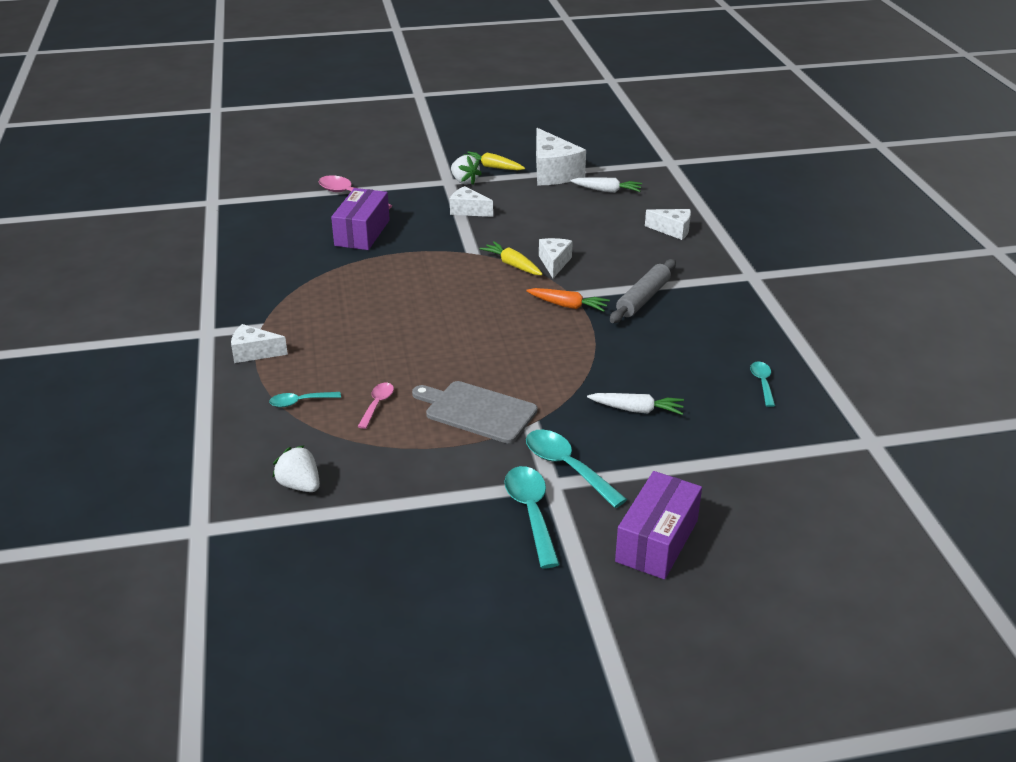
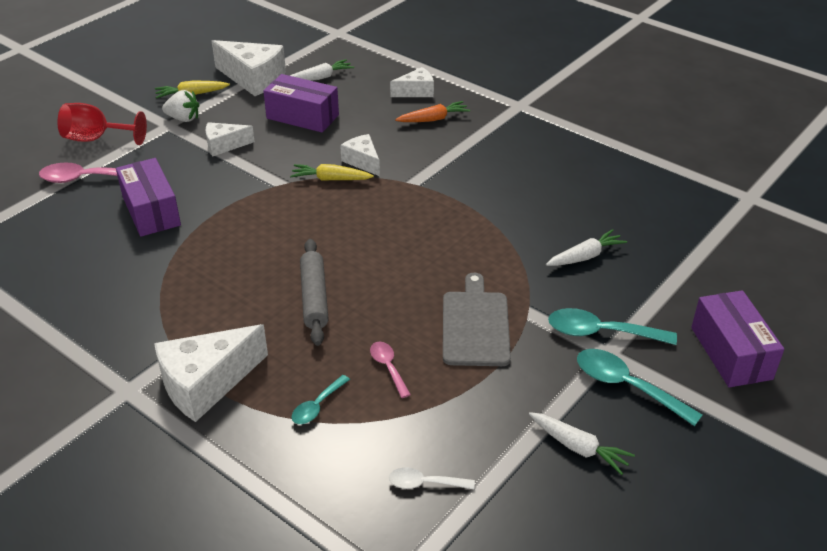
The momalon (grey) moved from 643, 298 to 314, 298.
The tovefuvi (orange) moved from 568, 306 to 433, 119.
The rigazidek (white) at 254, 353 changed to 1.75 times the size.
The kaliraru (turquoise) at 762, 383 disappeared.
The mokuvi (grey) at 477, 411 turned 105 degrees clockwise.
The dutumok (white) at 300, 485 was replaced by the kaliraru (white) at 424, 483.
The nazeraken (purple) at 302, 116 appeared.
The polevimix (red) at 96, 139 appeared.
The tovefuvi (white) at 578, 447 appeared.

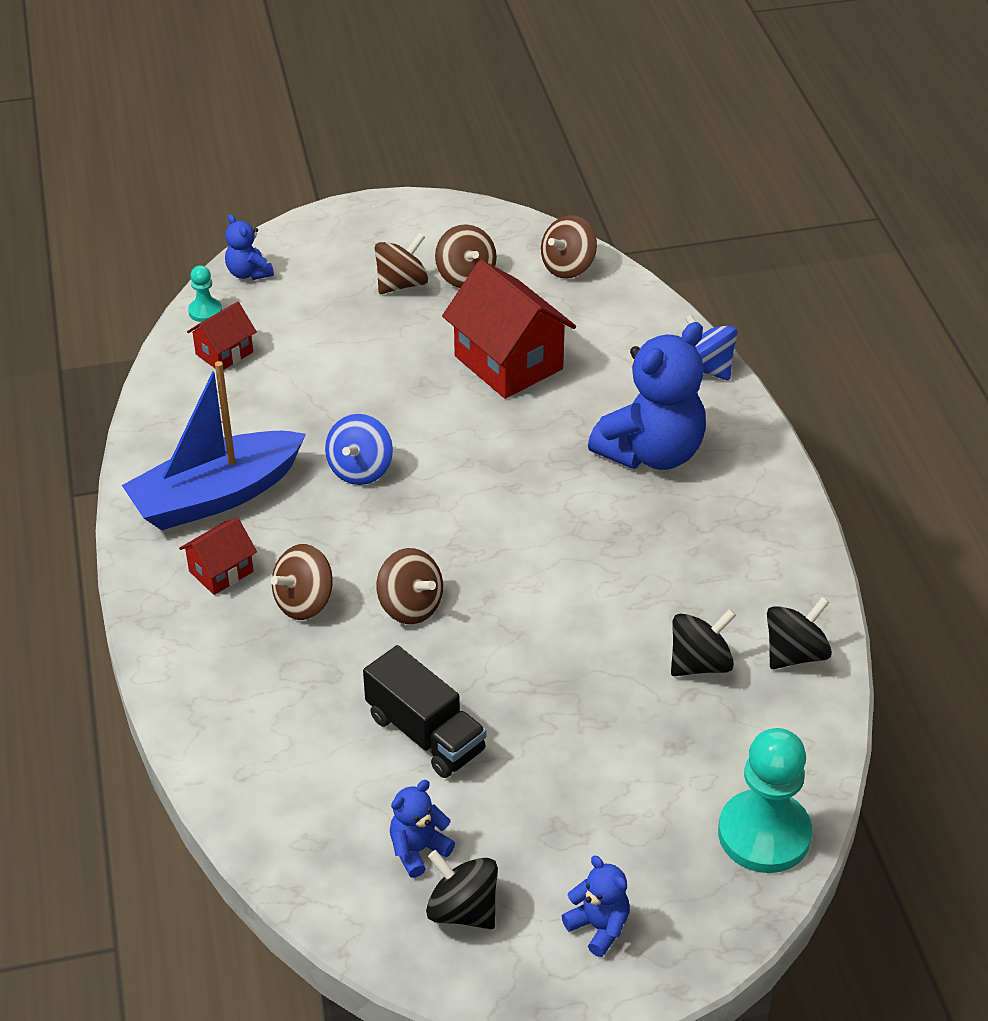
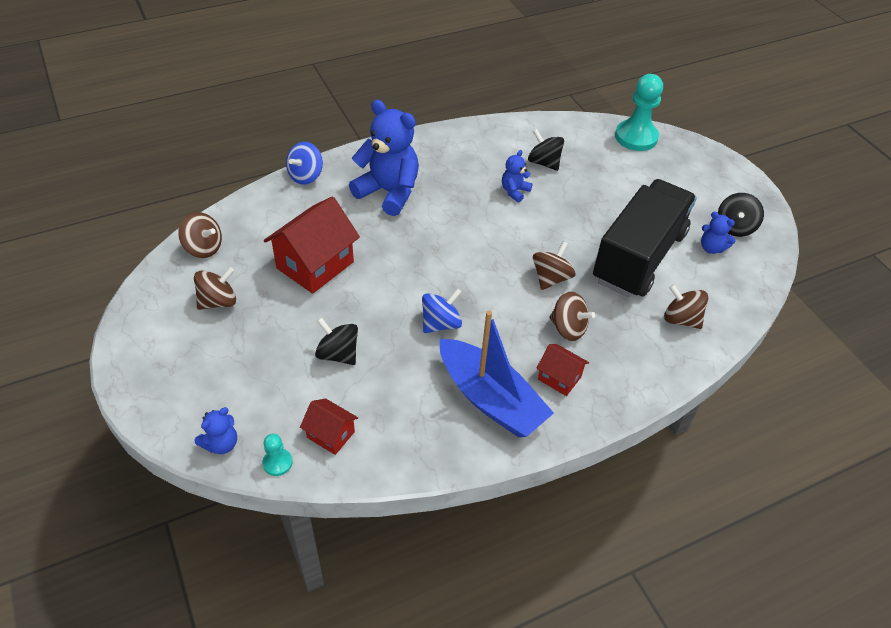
The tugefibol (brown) moved from 401, 284 to 681, 319.
The tugefibol (blue) at 360, 469 turned 45 degrees counterclockwise.
The tugefibol (black) moved from 795, 654 to 338, 354.
The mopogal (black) at 425, 733 changed to 1.80 times the size.
The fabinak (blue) moved from 599, 927 to 514, 191.

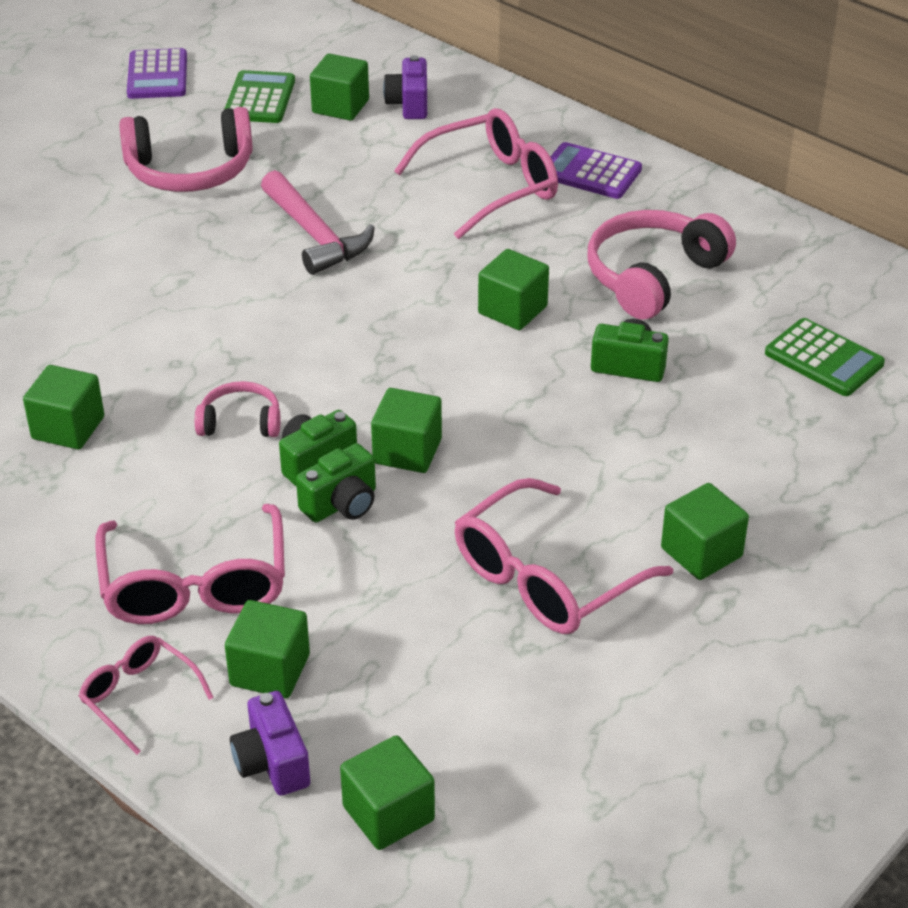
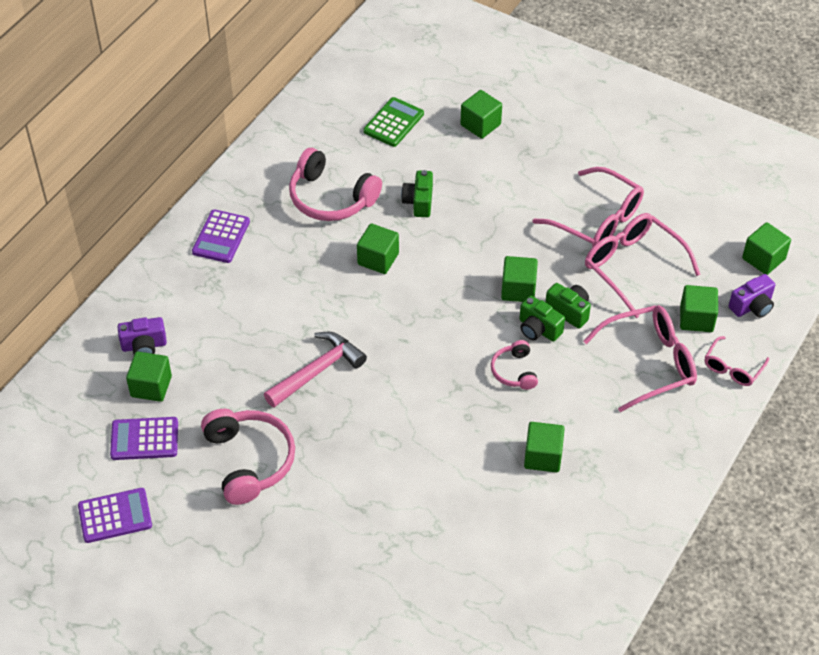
The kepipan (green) at 260, 98 became the kepipan (purple) at 144, 439.
The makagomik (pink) moved from 491, 186 to 632, 266.
The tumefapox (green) moved from 701, 552 to 480, 125.

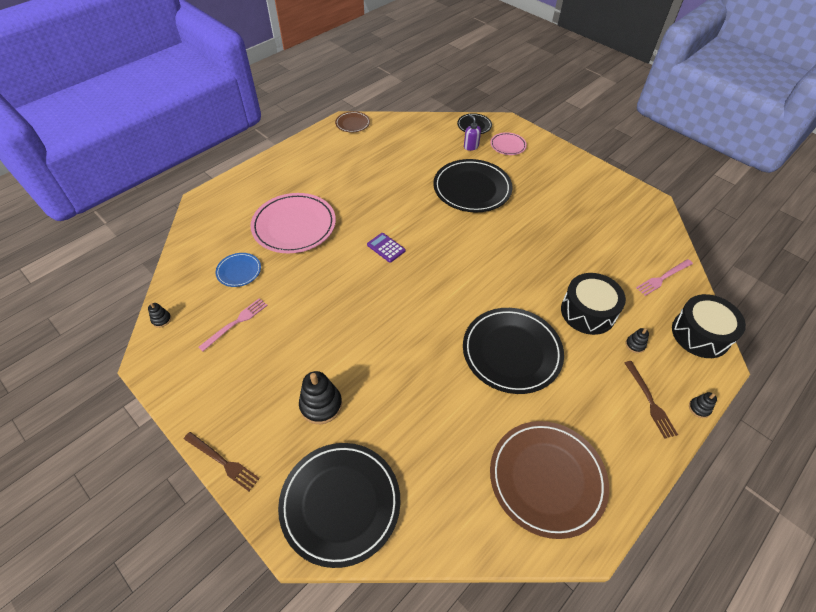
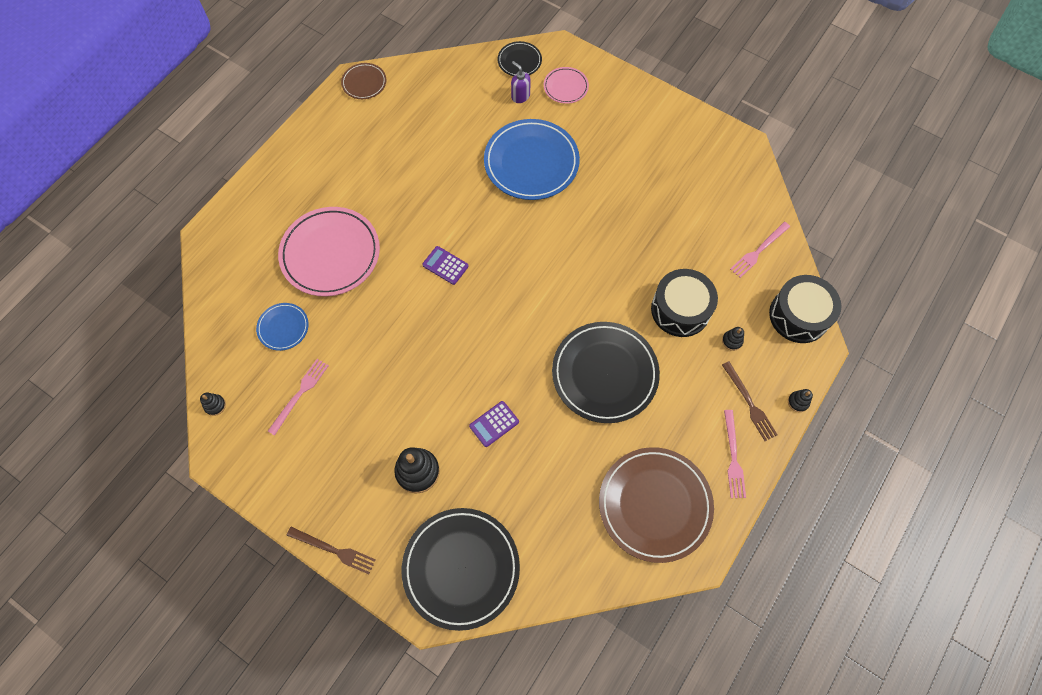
The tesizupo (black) at 472, 189 became the tesizupo (blue) at 531, 162.
The kepipan (purple) at 494, 424 appeared.
The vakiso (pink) at 733, 457 appeared.

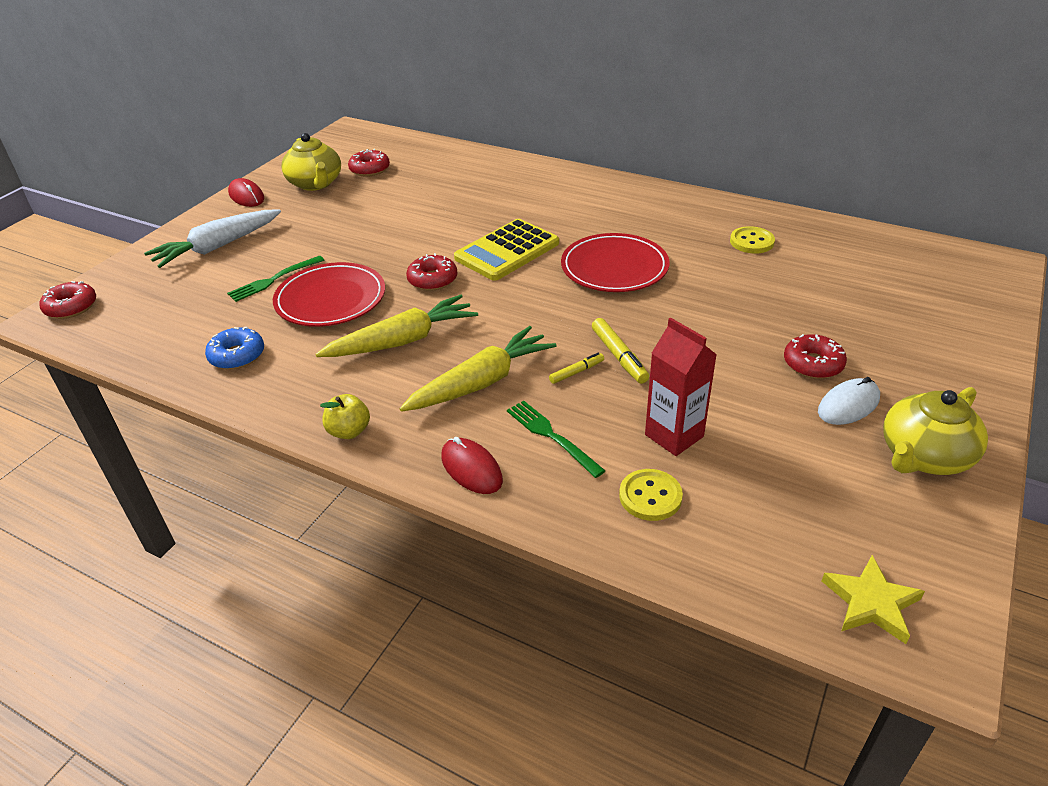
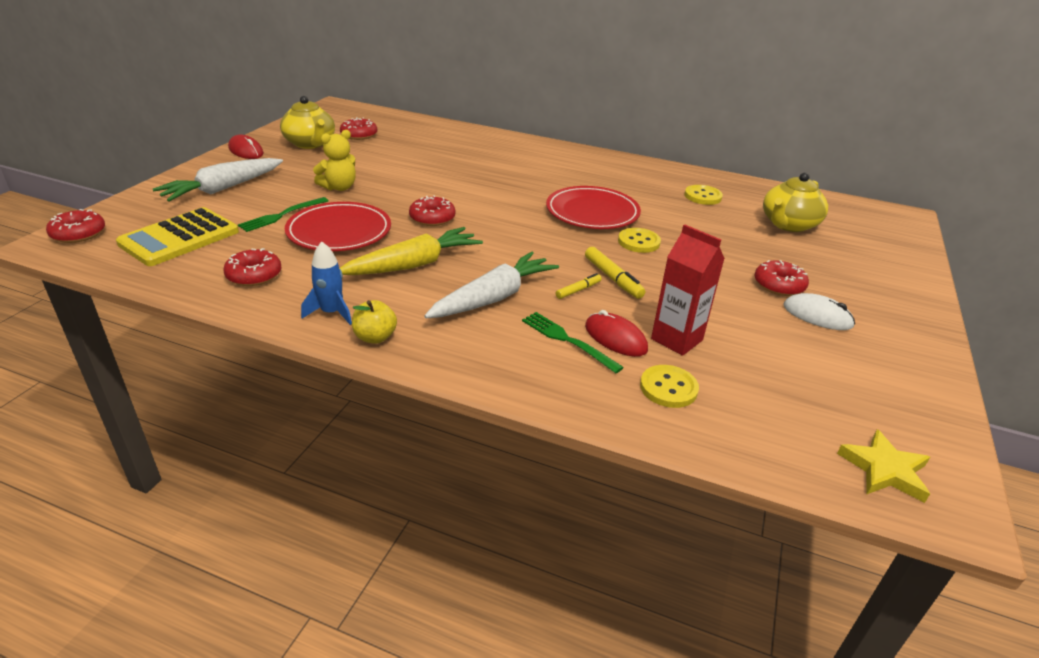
The kepipan (yellow) moved from 507, 251 to 179, 238.
The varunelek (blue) at 237, 356 became the varunelek (red) at 254, 275.
The tovefuvi (yellow) at 481, 382 became the tovefuvi (white) at 493, 298.
The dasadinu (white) at 848, 405 turned 75 degrees clockwise.
The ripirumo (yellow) moved from 924, 456 to 788, 224.
The dasadinu (red) moved from 471, 468 to 615, 338.
The fabinak (yellow) at 339, 187 appeared.
The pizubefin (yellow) at 638, 242 appeared.
The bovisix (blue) at 331, 313 appeared.

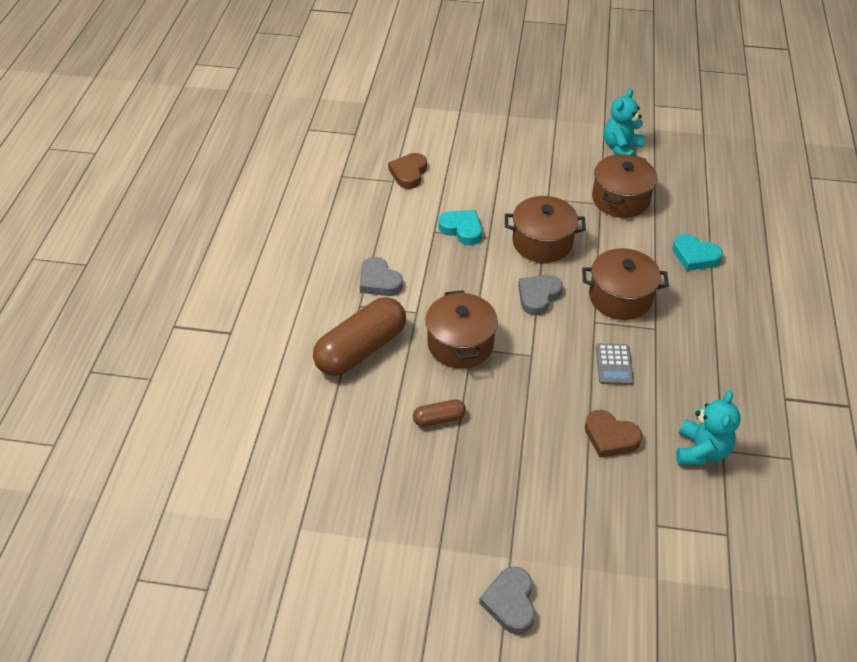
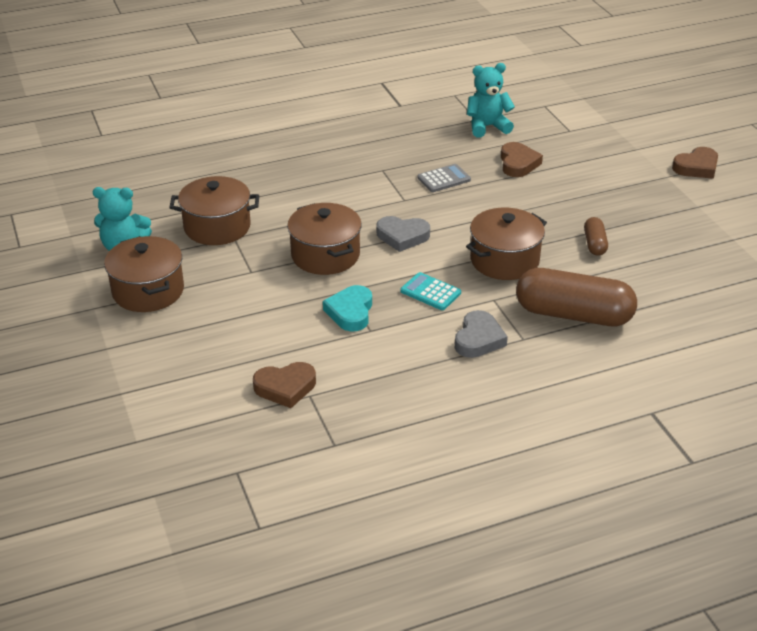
The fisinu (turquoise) at 695, 256 disappeared.
The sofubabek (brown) moved from 620, 297 to 148, 291.
The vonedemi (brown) at 439, 419 turned 45 degrees clockwise.
The fisinu (grey) at 510, 602 became the fisinu (brown) at 696, 167.
The kepipan (turquoise) at 430, 292 appeared.

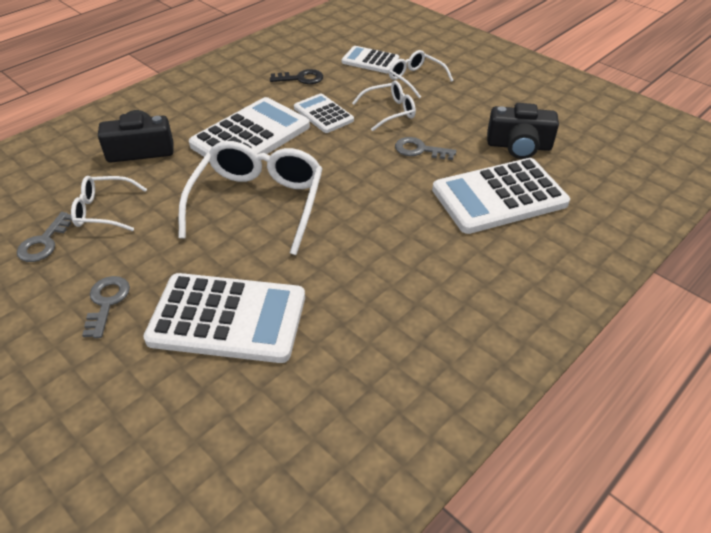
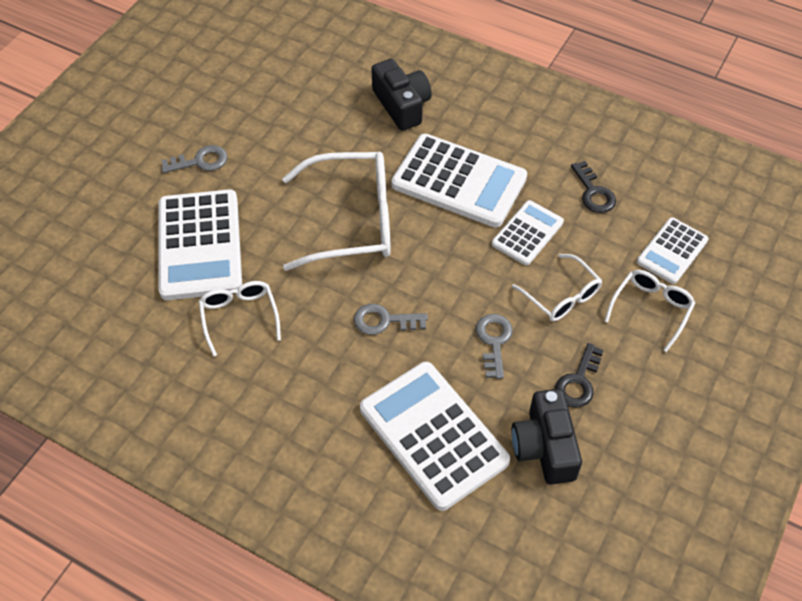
The kepipan (white) at 370, 61 turned 150 degrees counterclockwise.
The makagomik (white) moved from 104, 210 to 239, 317.
The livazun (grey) moved from 44, 242 to 384, 321.
The livazun (black) at 578, 382 appeared.

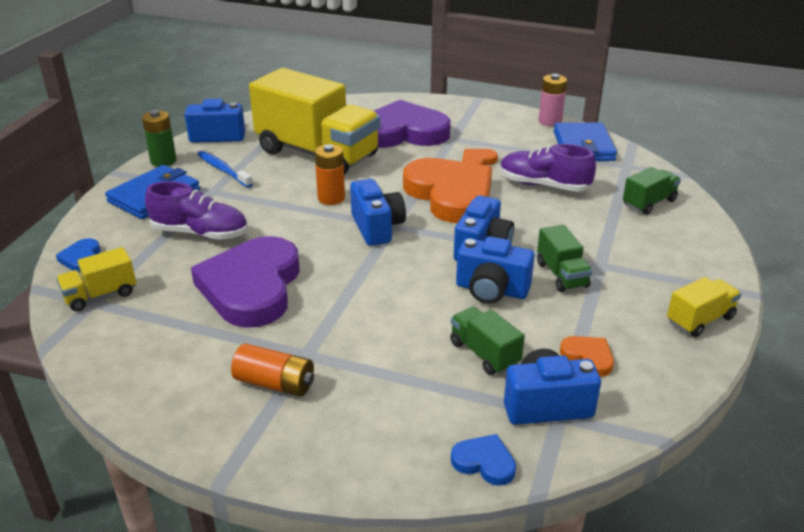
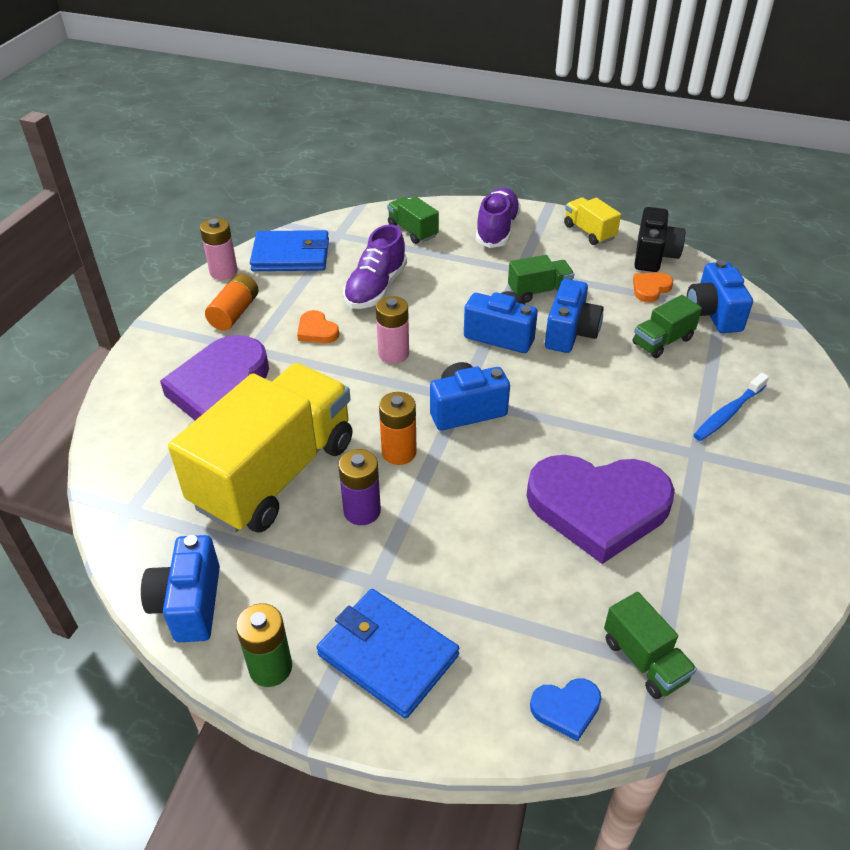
The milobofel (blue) moved from 223, 170 to 728, 413.
The fisinu (orange) at 450, 195 was replaced by the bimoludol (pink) at 393, 354.
The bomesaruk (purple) moved from 200, 233 to 497, 230.
The mopogal (yellow) at 100, 295 became the mopogal (green) at 644, 660.
The bimoludol (orange) moved from 275, 383 to 235, 312.
The fisinu (blue) at 484, 462 disappeared.
The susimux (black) at 654, 256 appeared.
The bimoludol (purple) at 362, 511 appeared.

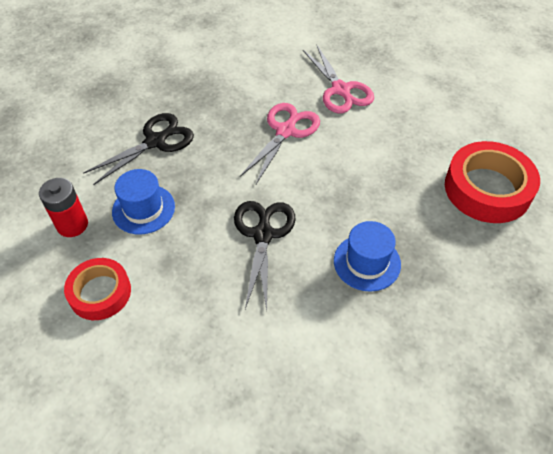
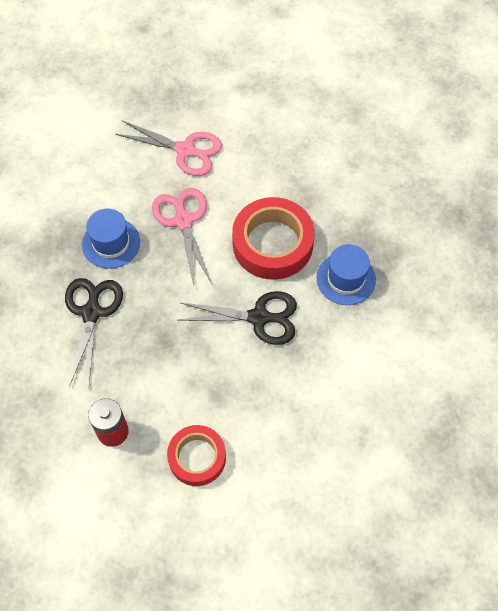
The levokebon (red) moved from 487, 189 to 272, 244.
The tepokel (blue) moved from 143, 209 to 111, 243.
The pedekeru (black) at 263, 235 turned 135 degrees clockwise.

